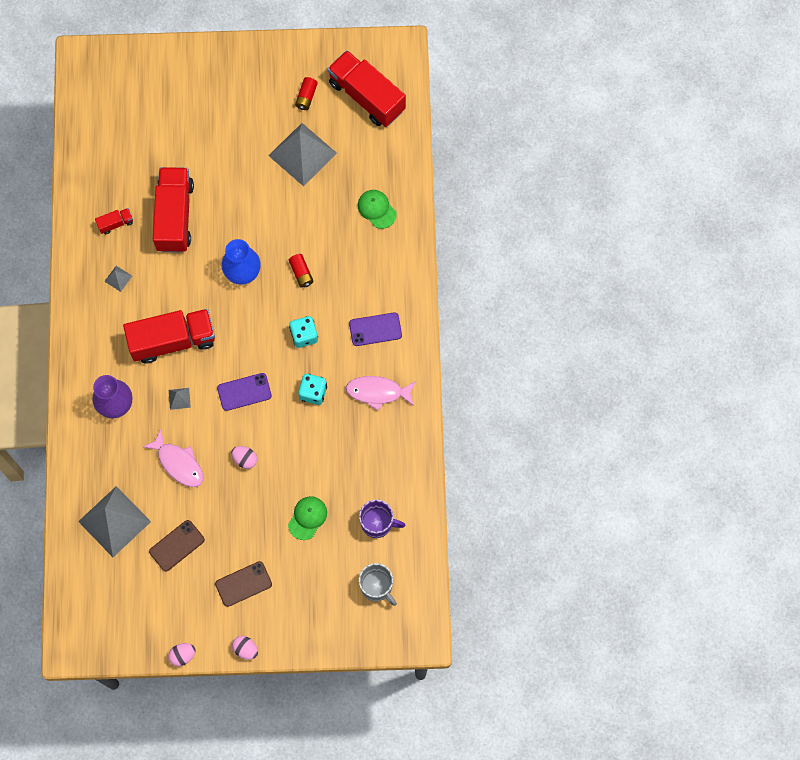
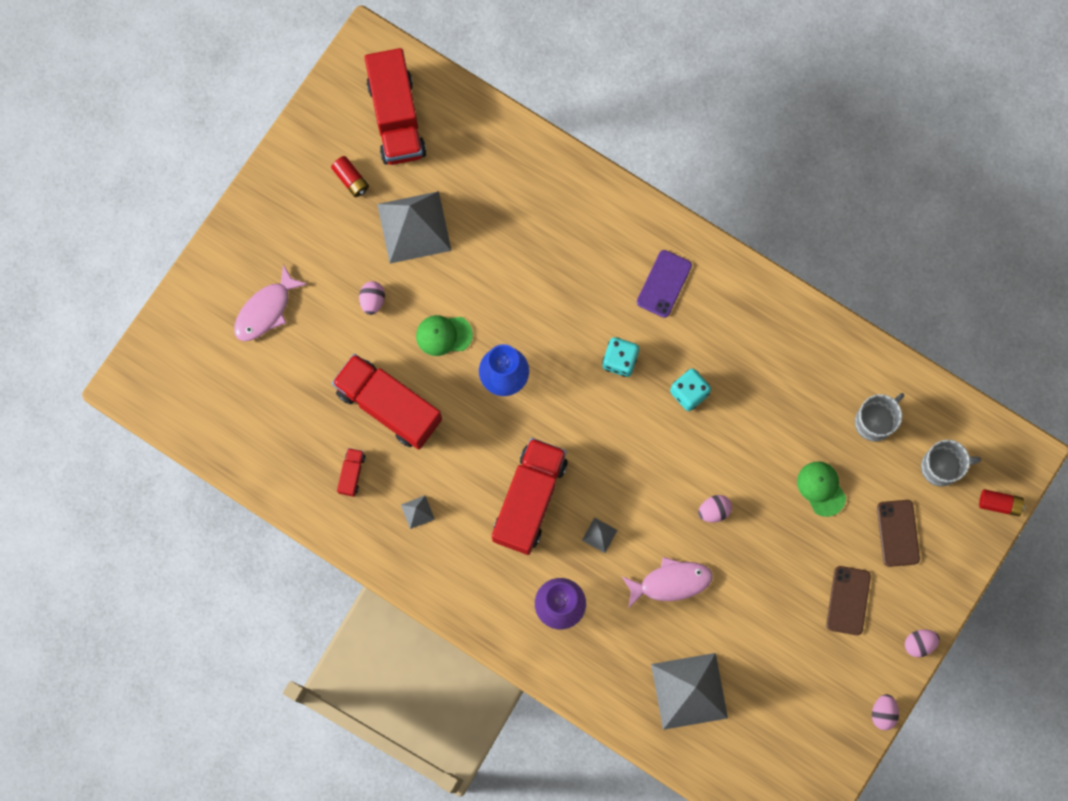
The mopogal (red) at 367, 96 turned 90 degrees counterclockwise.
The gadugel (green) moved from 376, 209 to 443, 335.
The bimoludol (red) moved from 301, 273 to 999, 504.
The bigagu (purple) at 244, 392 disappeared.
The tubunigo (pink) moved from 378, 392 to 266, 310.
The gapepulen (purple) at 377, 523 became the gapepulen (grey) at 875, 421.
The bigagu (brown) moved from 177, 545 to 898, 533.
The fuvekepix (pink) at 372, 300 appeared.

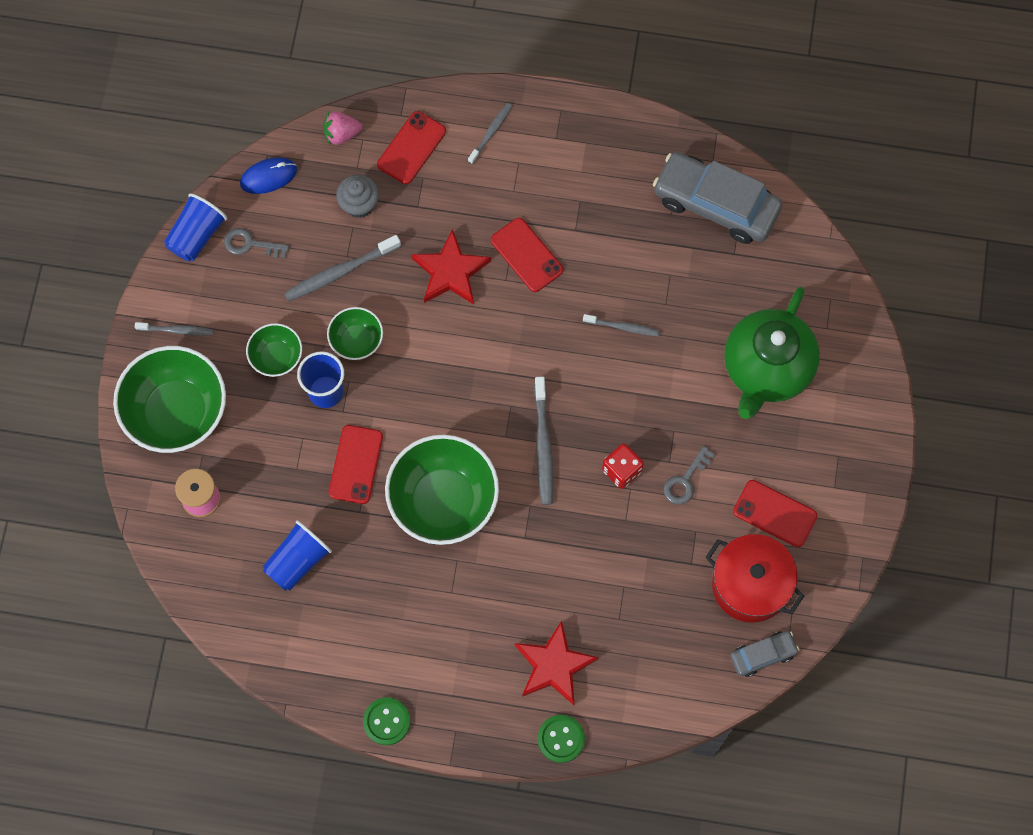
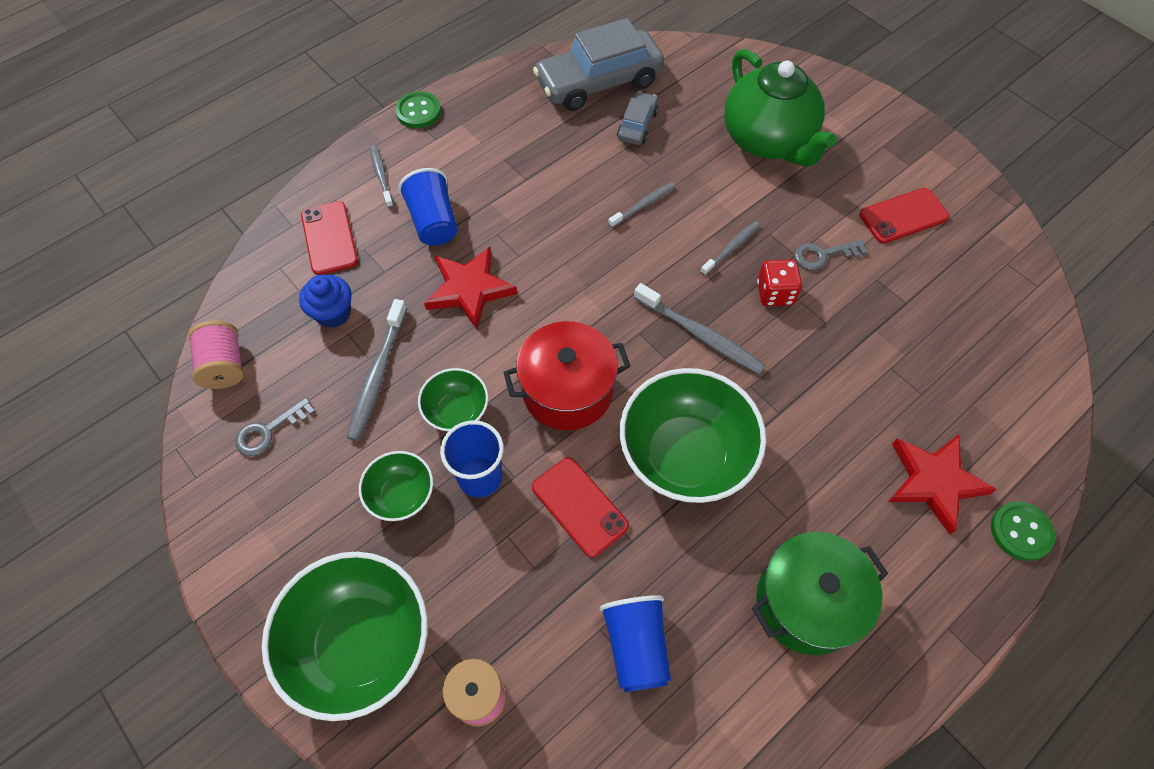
The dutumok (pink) at 341, 134 disappeared.
The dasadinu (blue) at 268, 176 was replaced by the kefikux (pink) at 224, 366.
The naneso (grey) at 359, 204 became the naneso (blue) at 333, 313.
The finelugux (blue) moved from 196, 235 to 433, 222.
The bigagu (red) at 526, 255 disappeared.
The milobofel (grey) moved from 176, 330 to 731, 248.
The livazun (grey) at 685, 480 turned 90 degrees clockwise.
The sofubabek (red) moved from 750, 585 to 567, 390.
The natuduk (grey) moved from 763, 655 to 637, 125.
The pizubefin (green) moved from 386, 721 to 418, 111.
The sofubabek (green) at 807, 602 appeared.

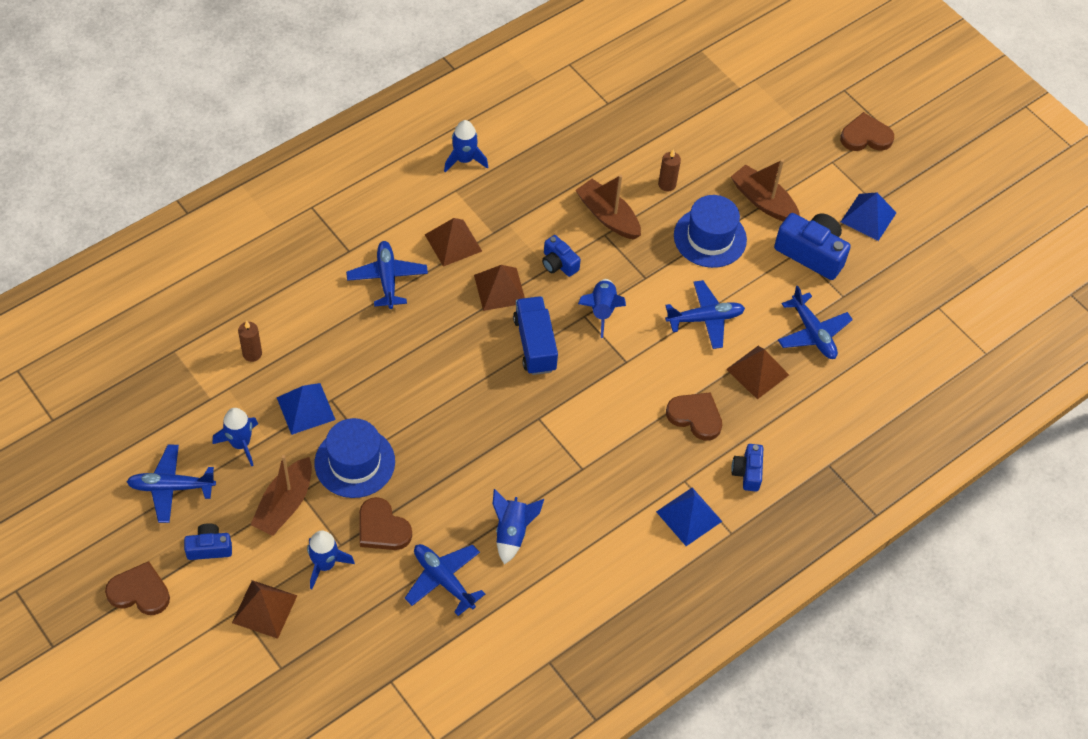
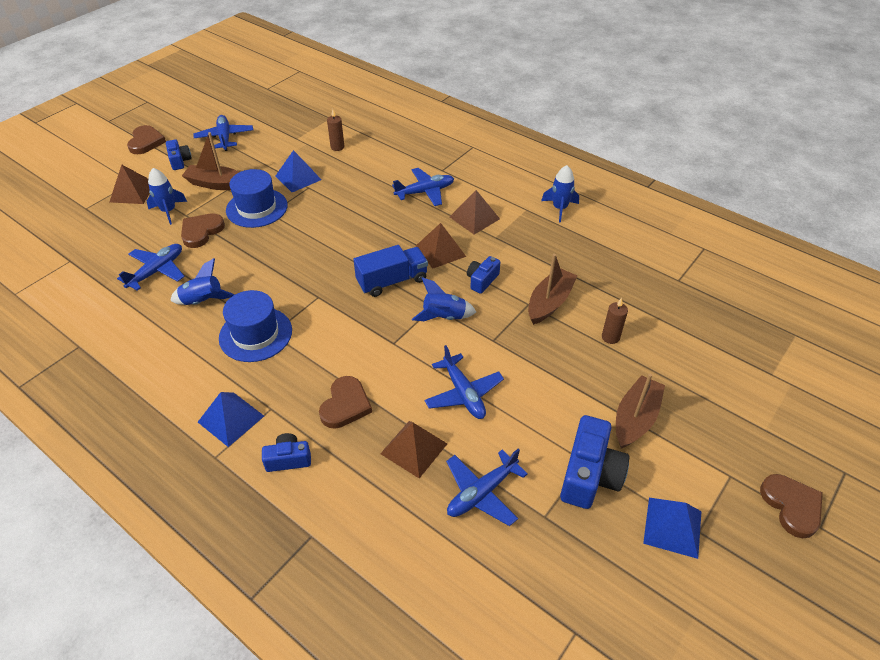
The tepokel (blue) moved from 710, 238 to 255, 334.
The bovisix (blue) at 240, 444 disappeared.

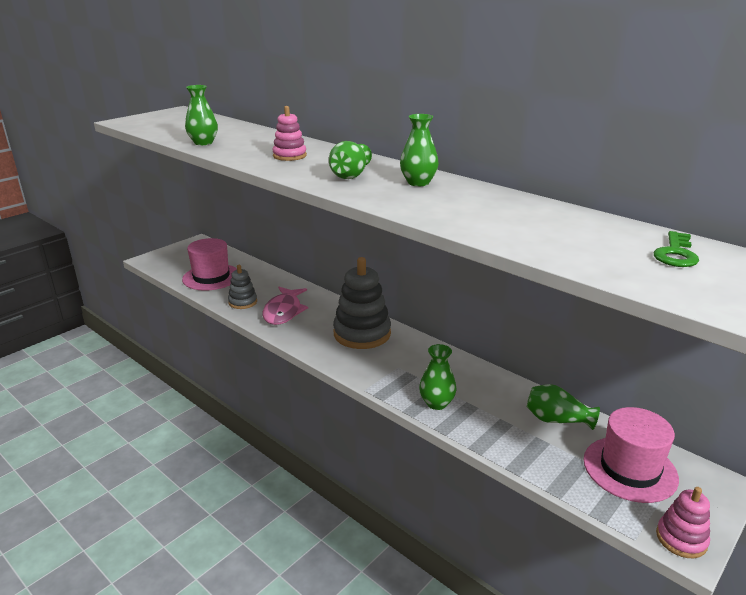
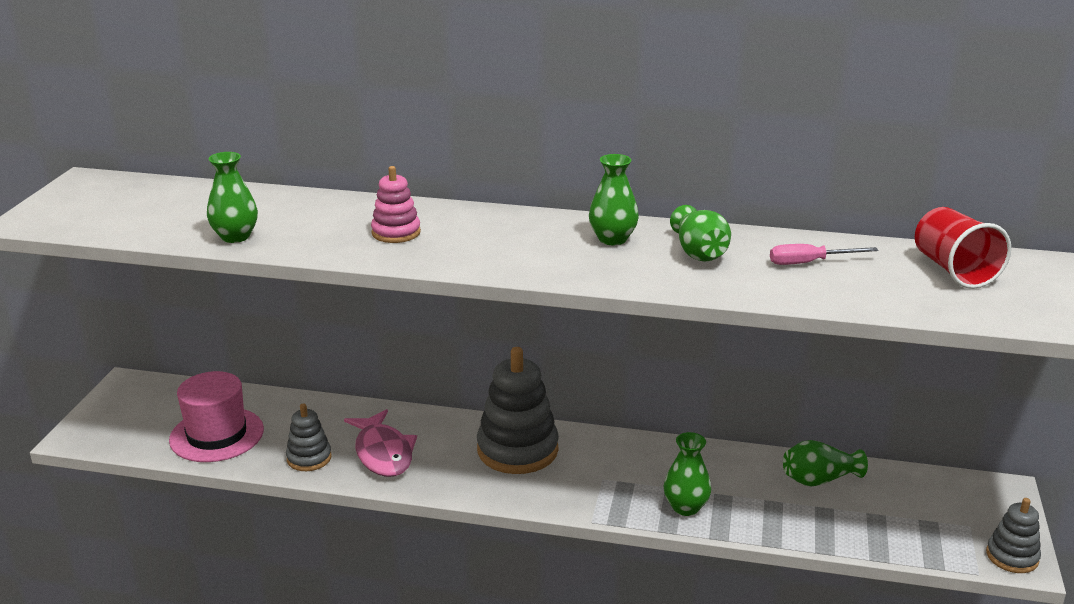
The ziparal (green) moved from 350, 175 to 699, 252.
The livazun (green) at 675, 254 was replaced by the finelugux (red) at 953, 270.
The tepokel (pink) at 629, 469 disappeared.
The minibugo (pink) at 681, 539 became the minibugo (grey) at 1012, 556.
The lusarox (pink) at 809, 262 appeared.

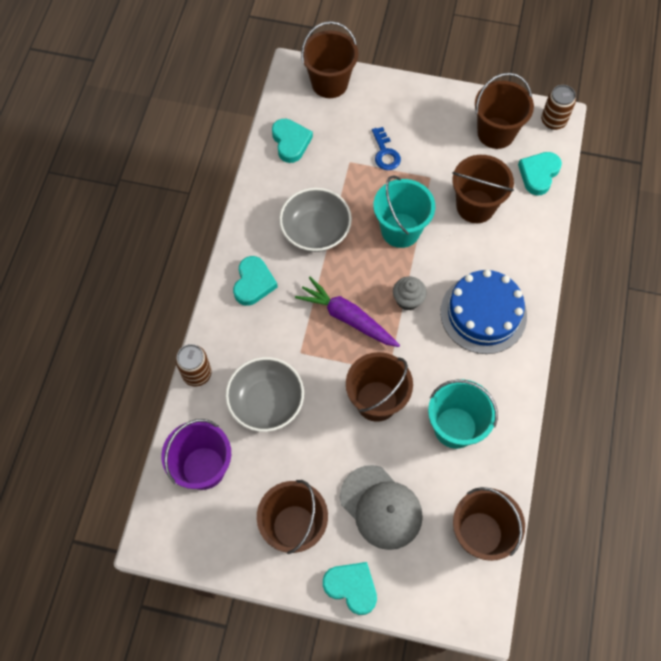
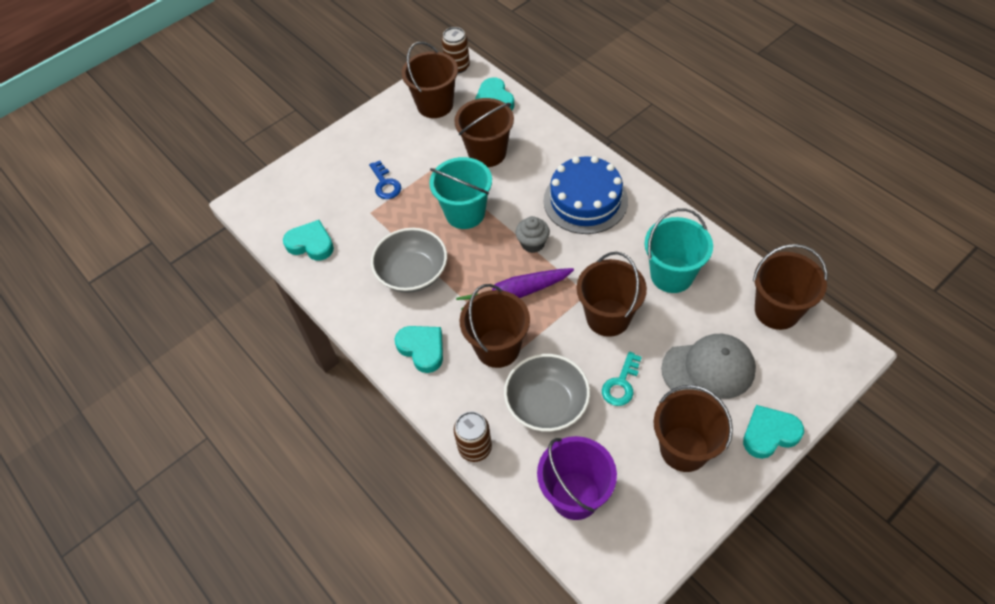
The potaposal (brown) moved from 329, 83 to 497, 348.
The livazun (blue) at 385, 153 turned 45 degrees clockwise.
The livazun (turquoise) at 621, 384 appeared.

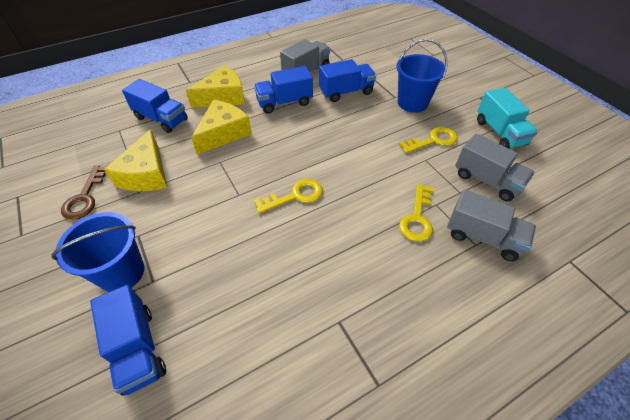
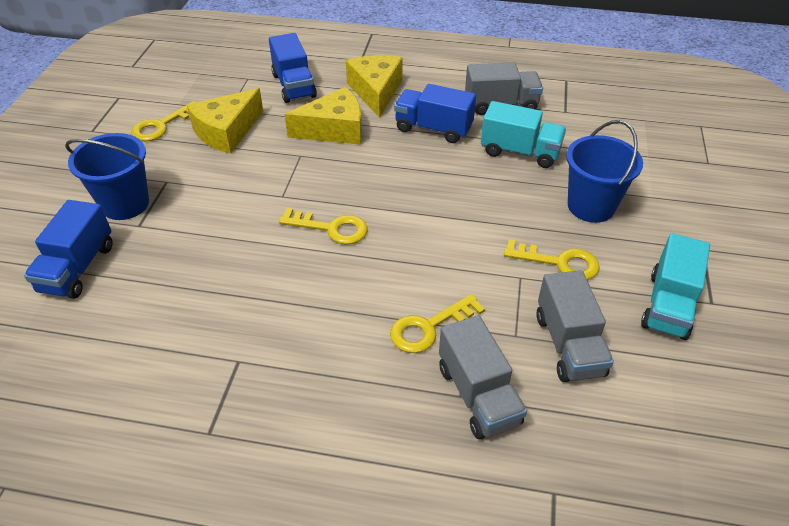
The mopogal (blue) at 346, 92 became the mopogal (turquoise) at 520, 152.
The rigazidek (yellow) at 223, 97 turned 105 degrees counterclockwise.
The livazun (brown) at 85, 197 became the livazun (yellow) at 162, 125.

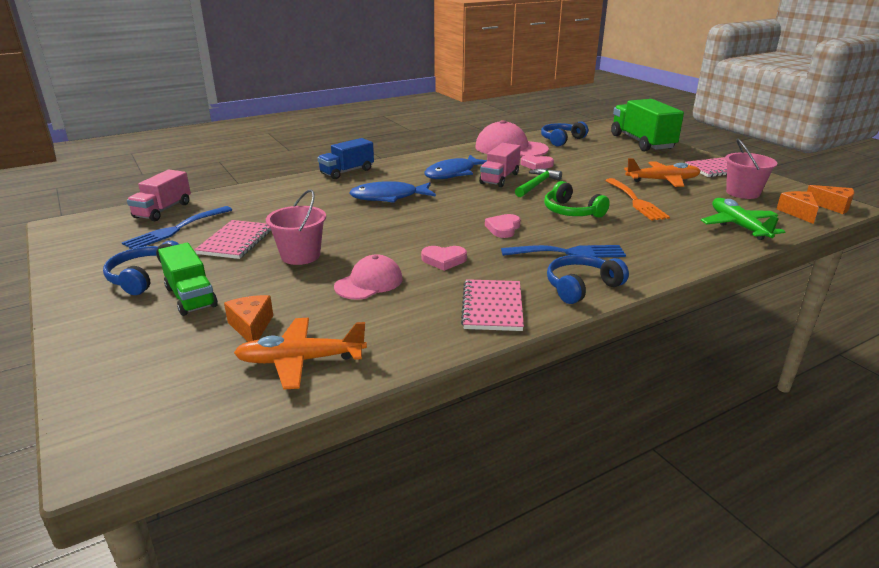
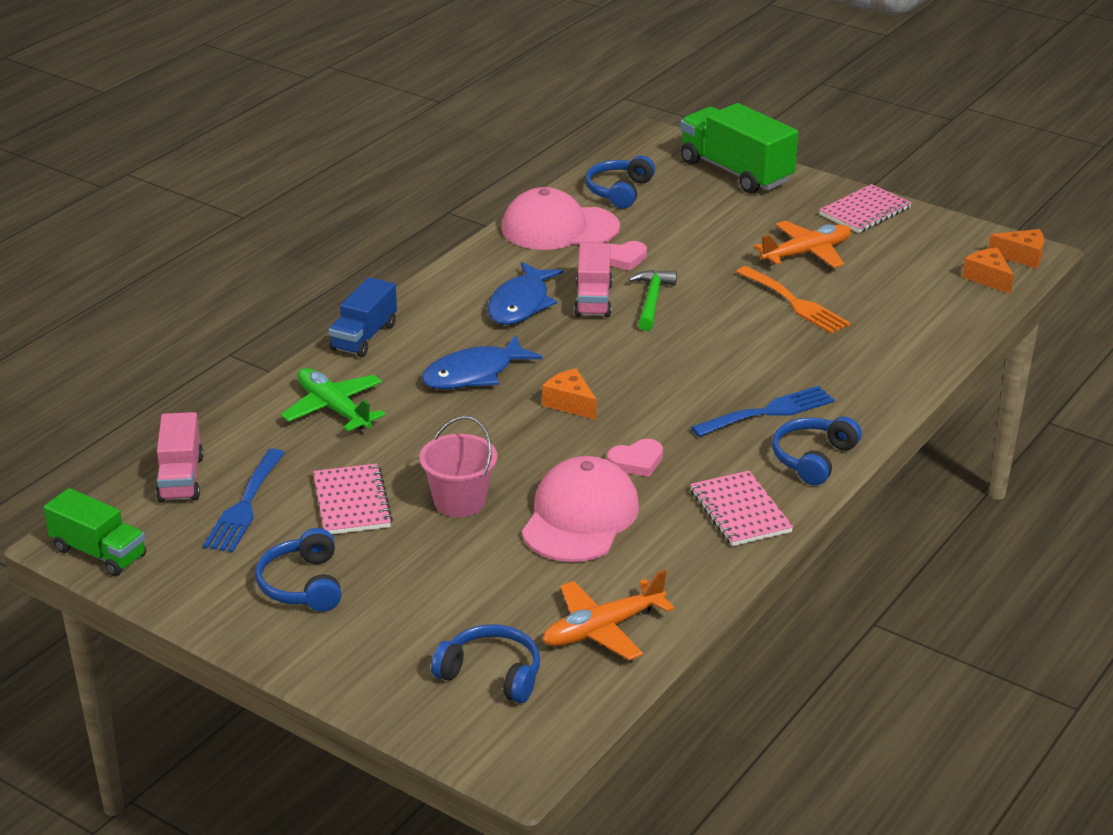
The potaposal (pink) at 742, 193 disappeared.
The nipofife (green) at 571, 211 disappeared.
The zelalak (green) moved from 738, 226 to 334, 409.
The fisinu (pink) at 503, 228 disappeared.
The mopogal (green) moved from 191, 297 to 99, 553.
The gadugel (pink) at 369, 282 changed to 1.61 times the size.
The rigazidek (orange) moved from 251, 327 to 570, 403.
The nipofife (blue) at 492, 674 appeared.

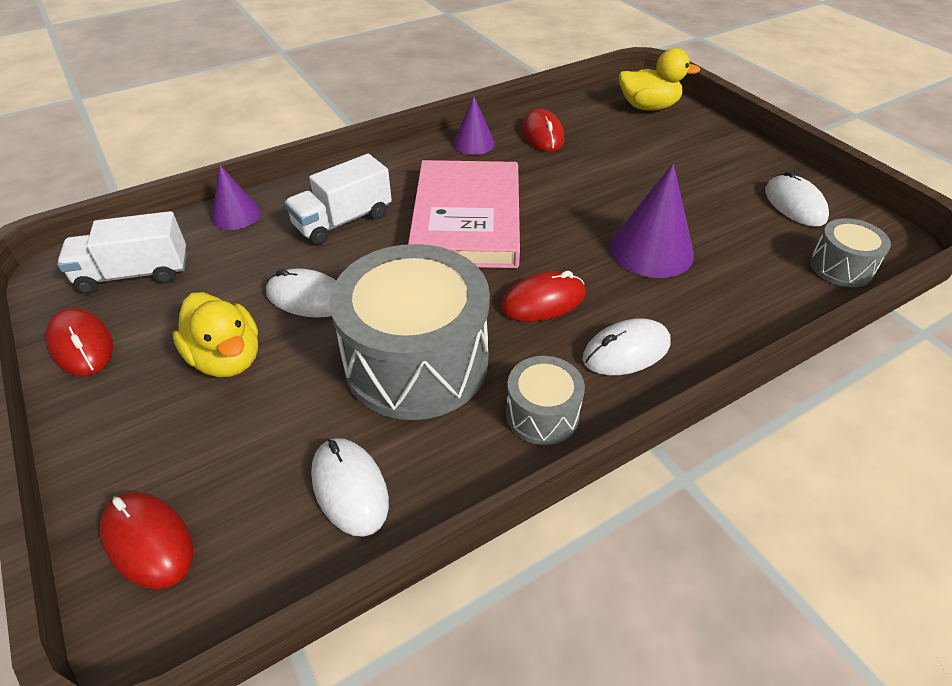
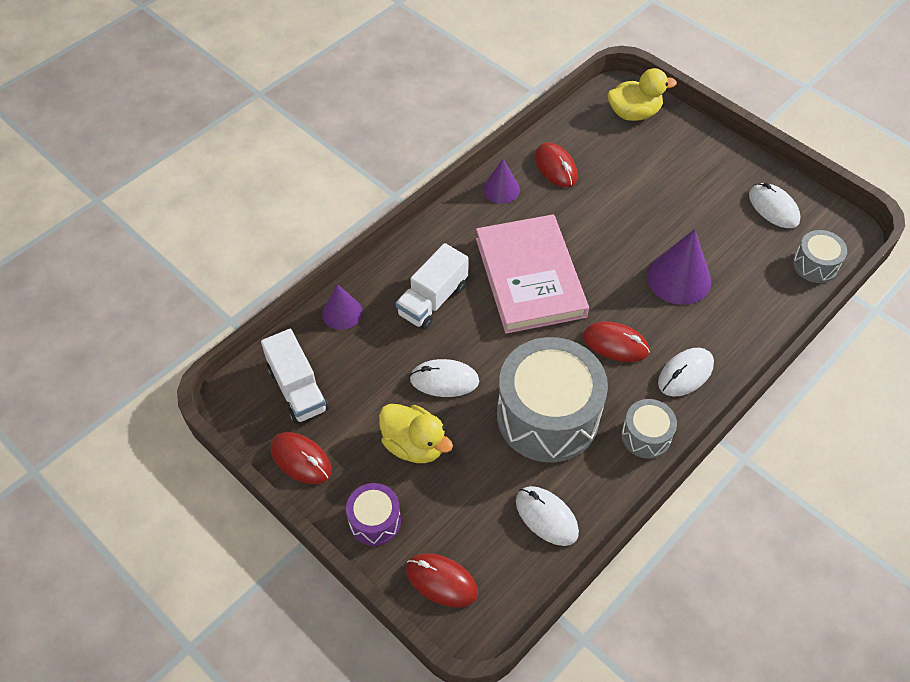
The mopogal (white) at 134, 274 turned 90 degrees counterclockwise.
The dasadinu (red) at 543, 301 turned 60 degrees clockwise.
The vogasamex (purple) at 375, 521 appeared.

